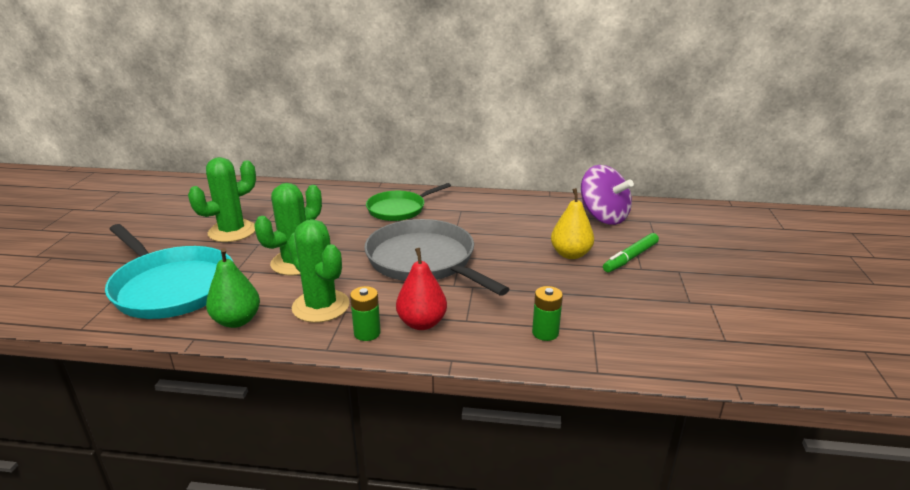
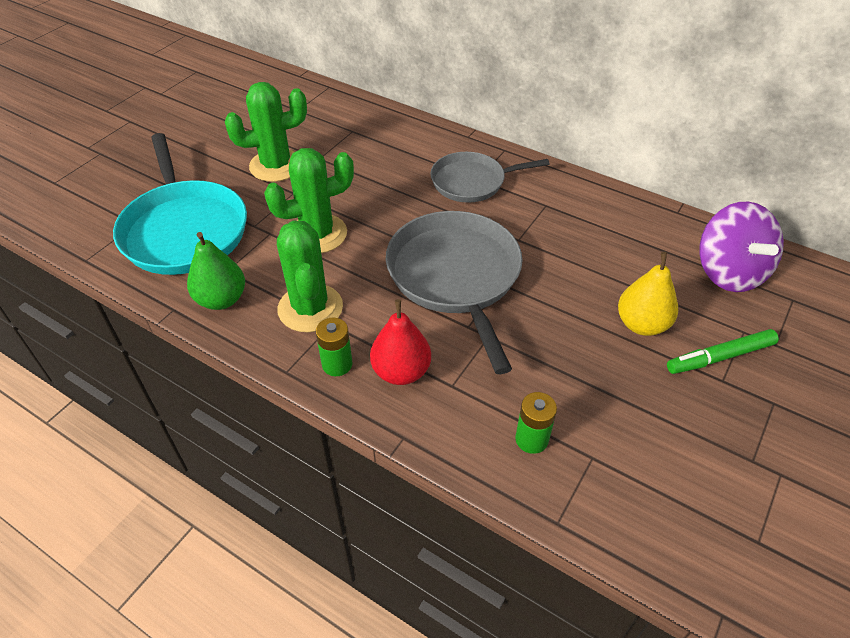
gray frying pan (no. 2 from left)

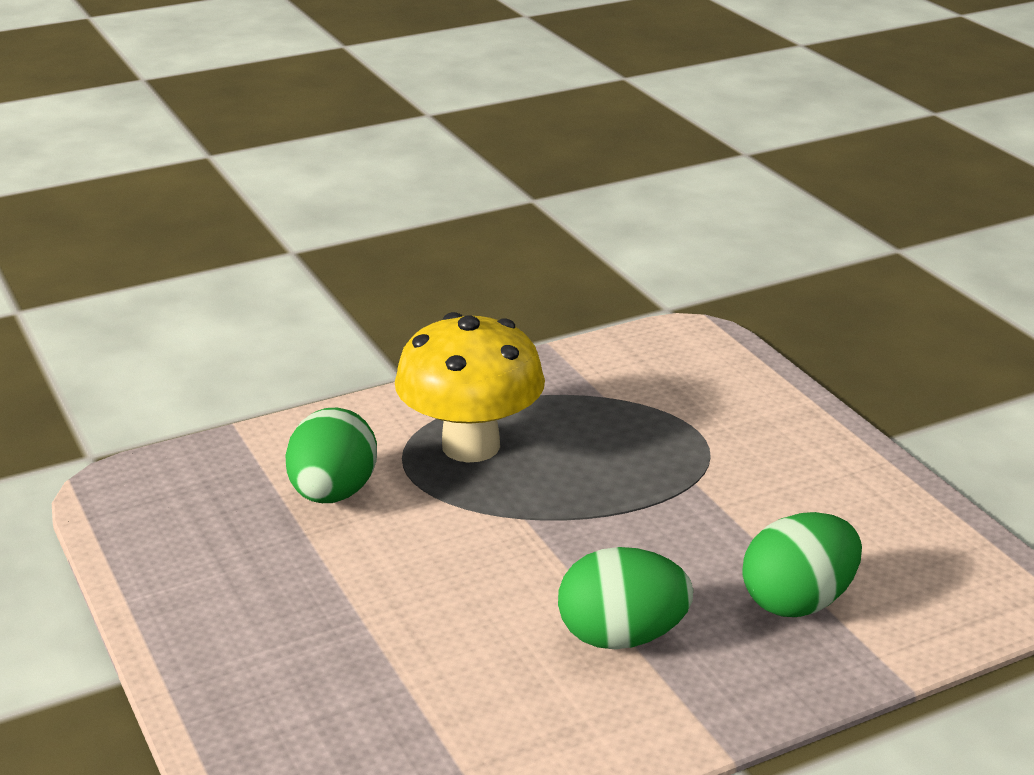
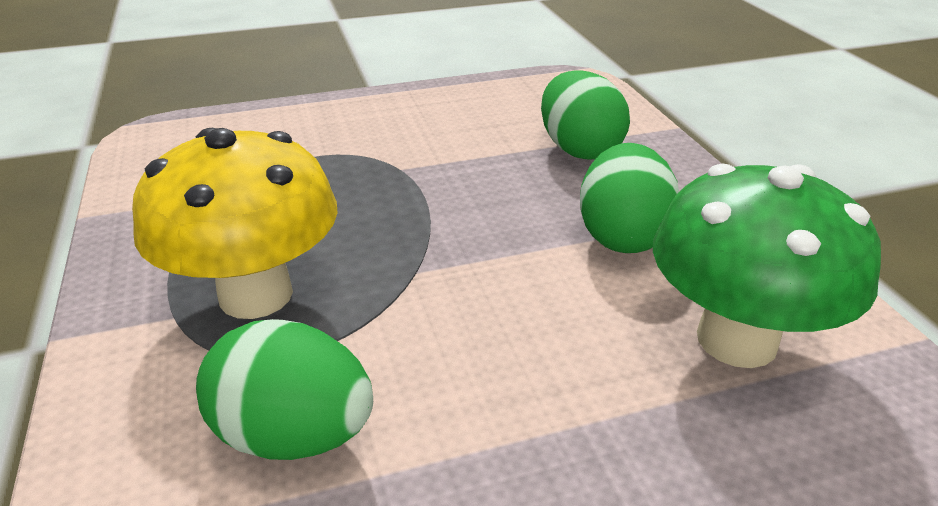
green toadstool

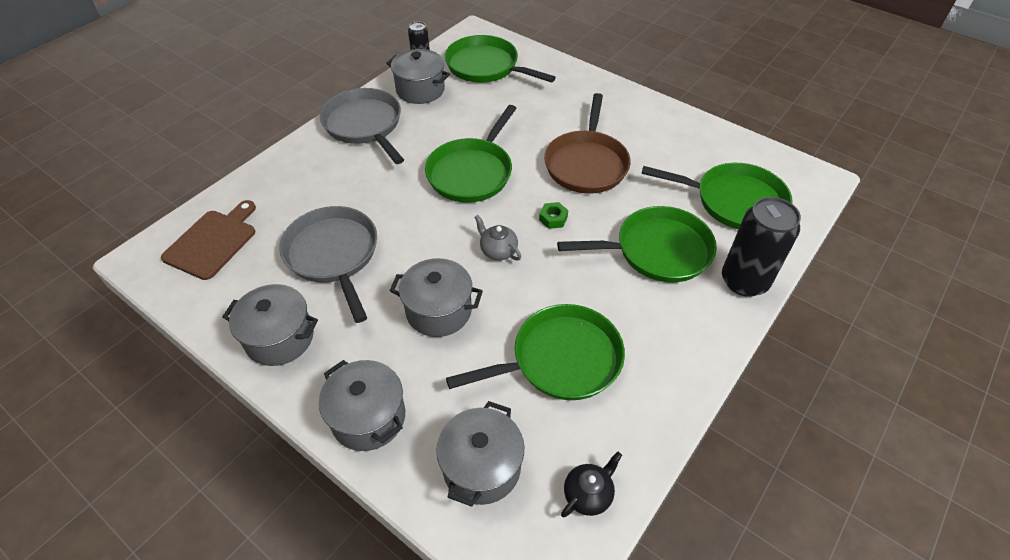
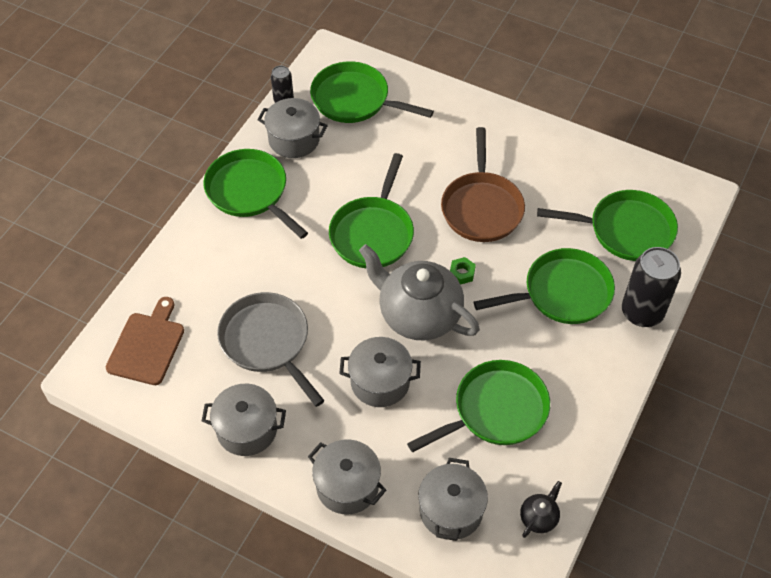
green frying pan (no. 1 from left); gray tea pot

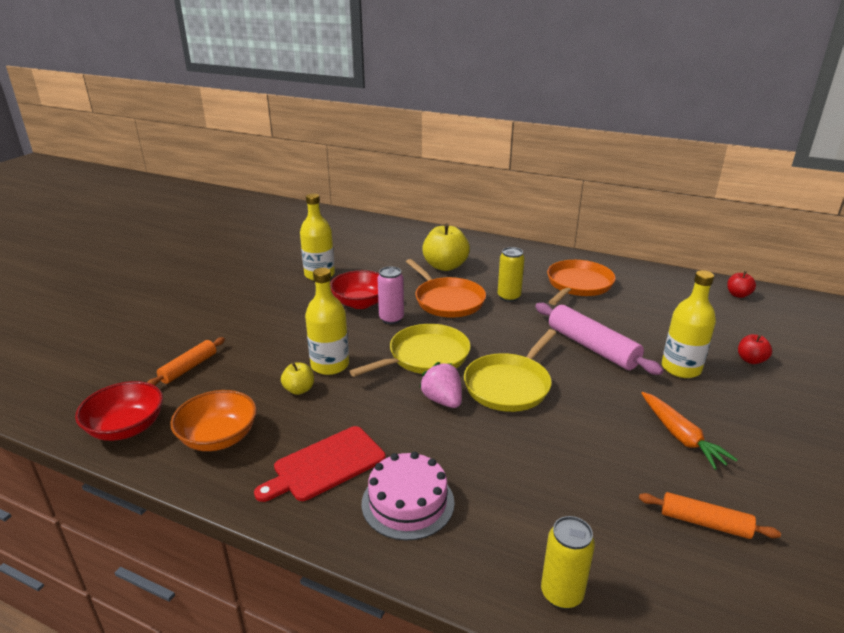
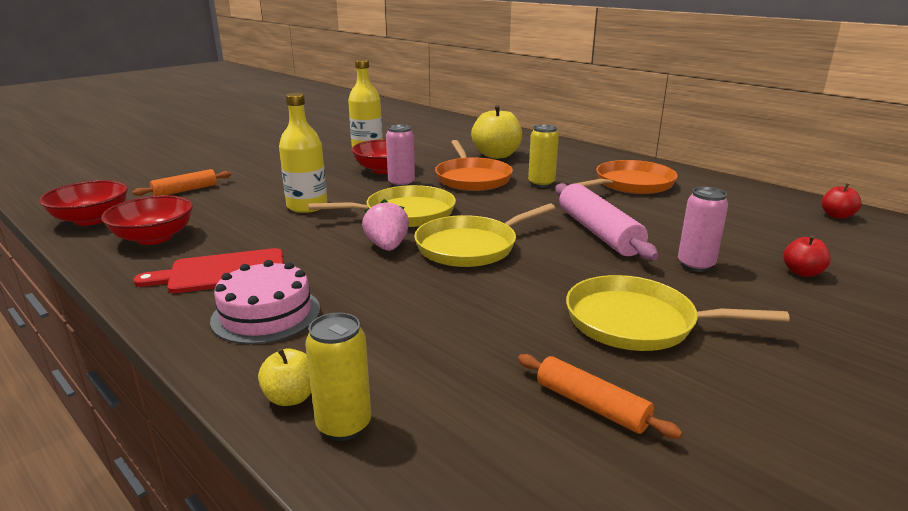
yellow apple fruit (no. 1 from left); yellow frying pan (no. 3 from left); rosy can (no. 2 from left); crimson bowl (no. 2 from left)

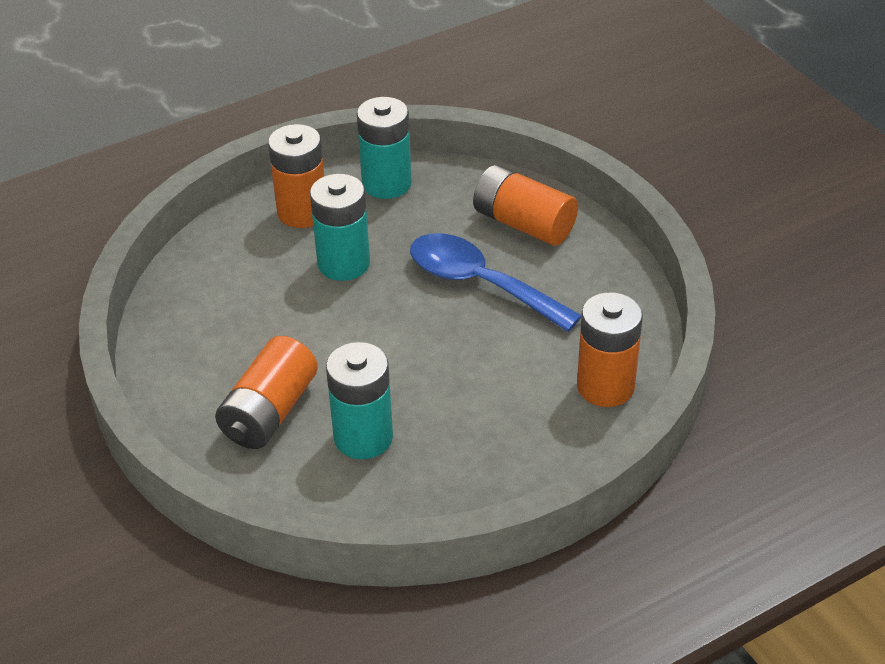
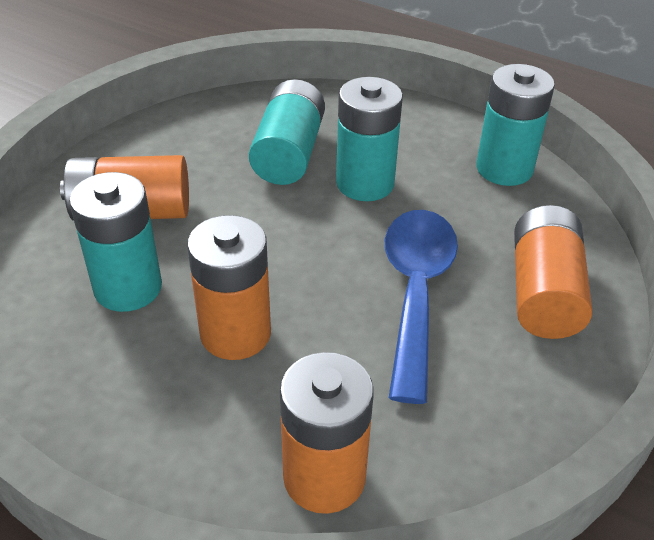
teal power cell (no. 2 from left); orange-coloured power cell (no. 2 from left)

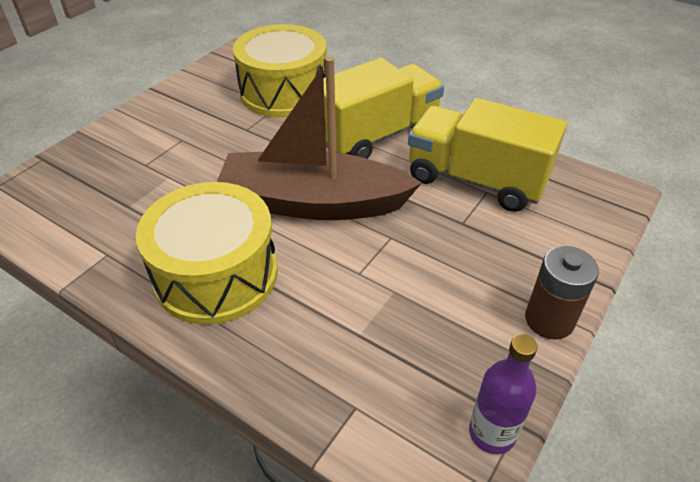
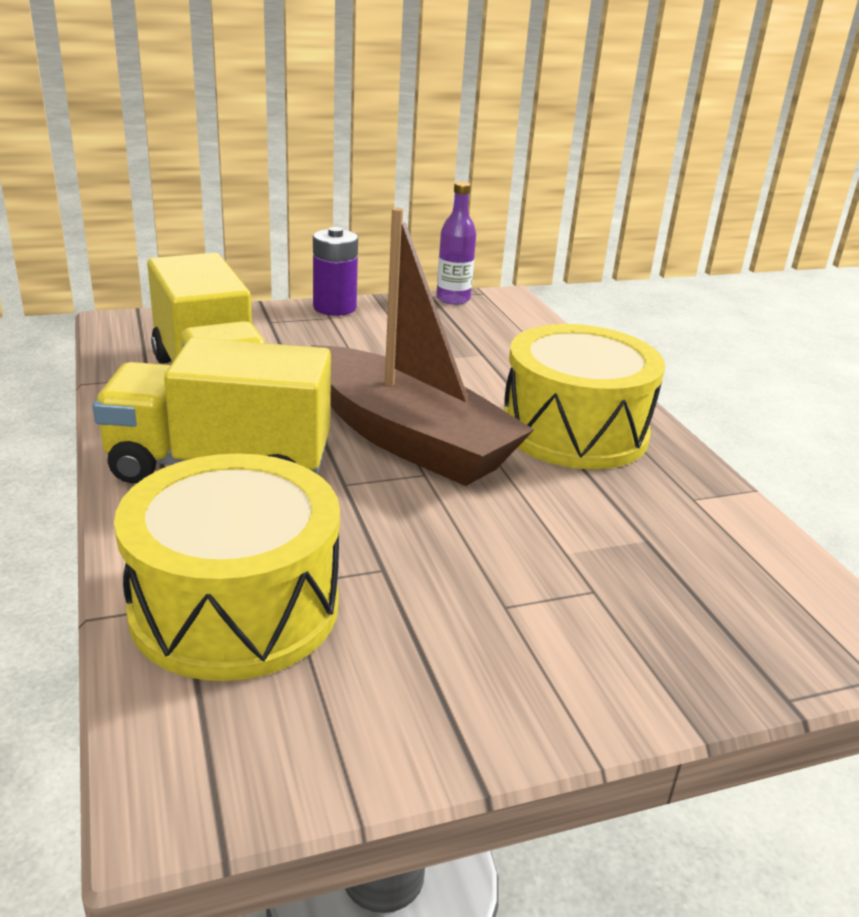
purple power cell

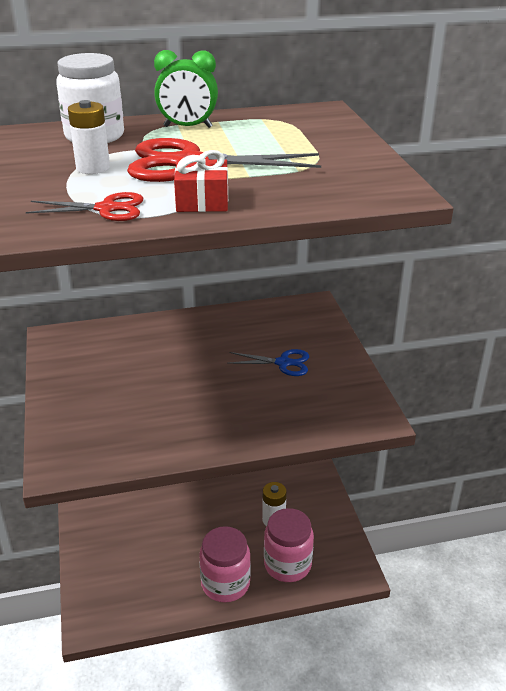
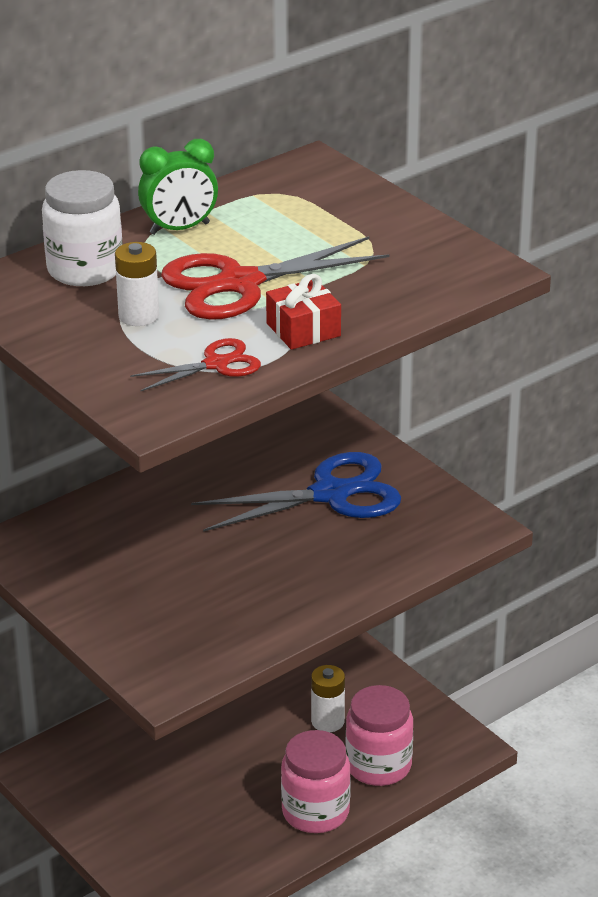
cobalt pair of scissors

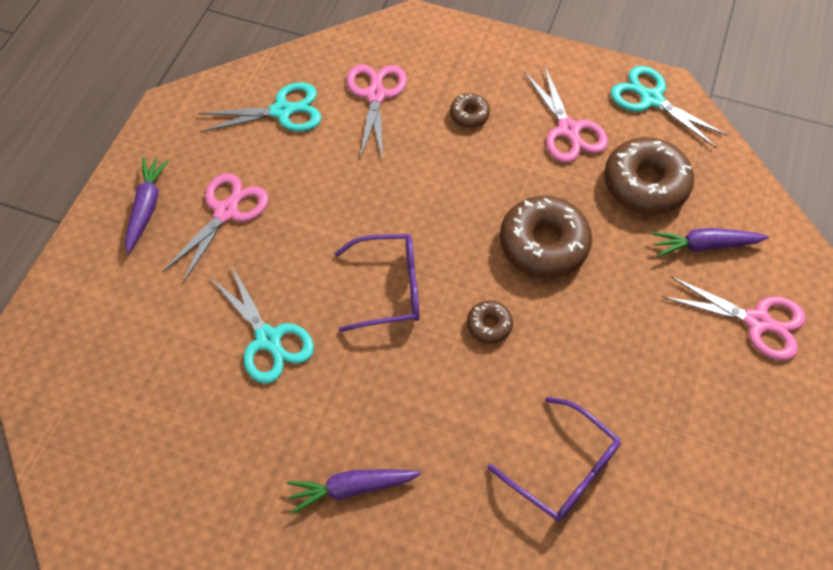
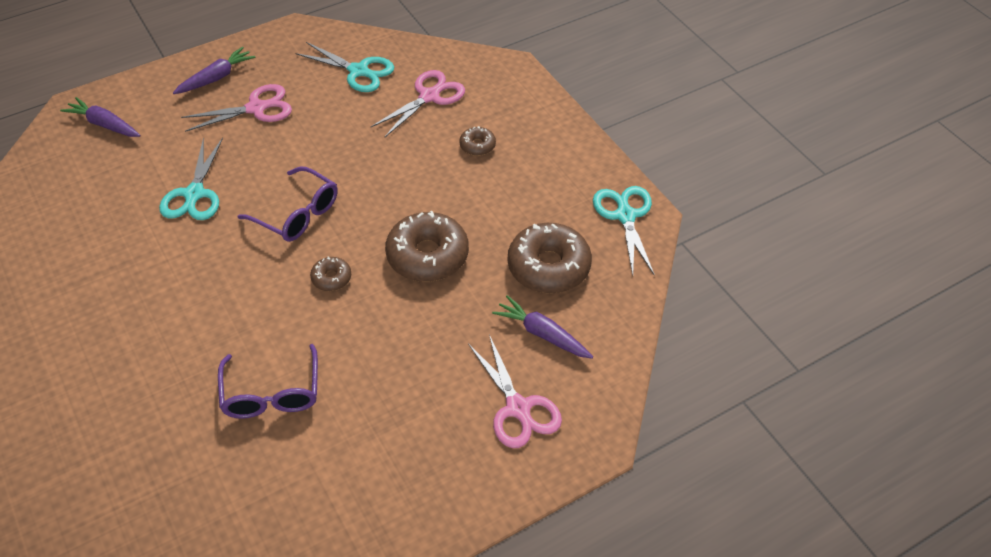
rosy pair of scissors (no. 3 from left in the first image); purple root vegetable (no. 1 from left)

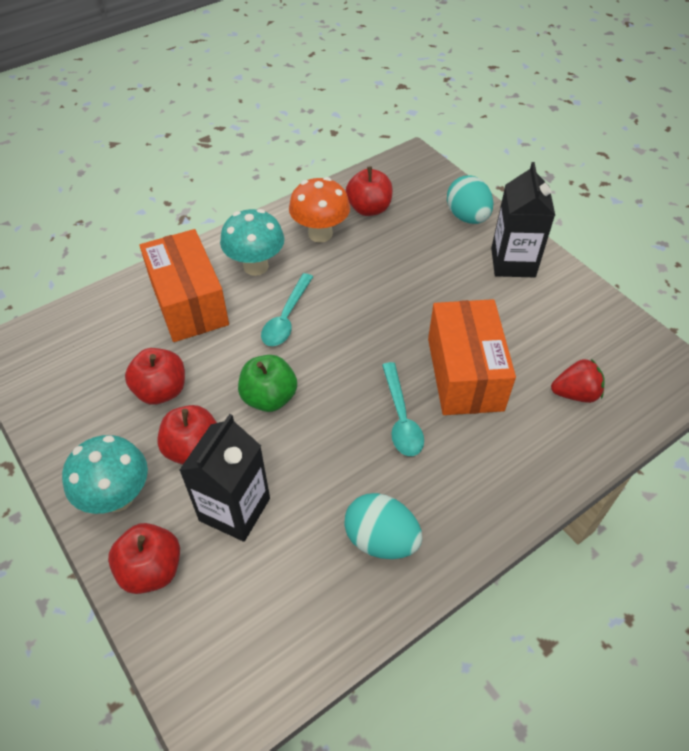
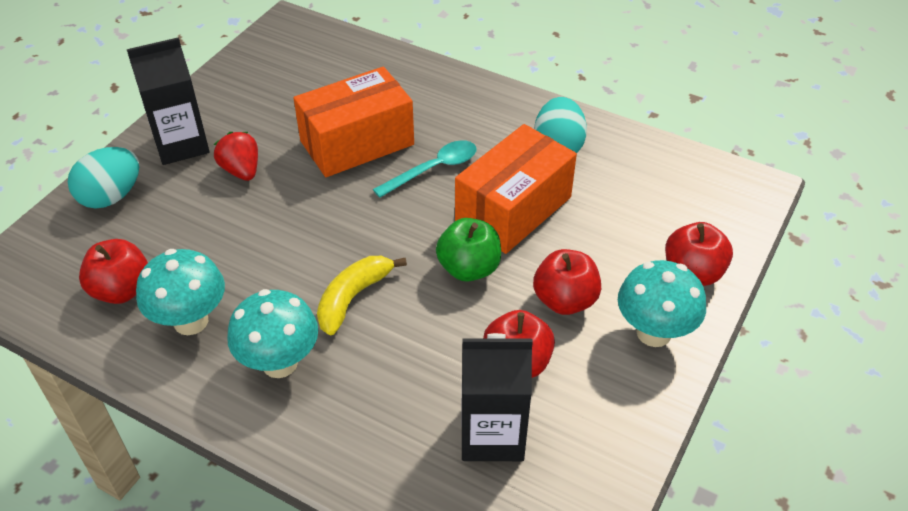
orange-coloured parcel (no. 2 from left); black carton (no. 2 from left); crimson toy strawberry; yellow banana fruit; teal toadstool (no. 1 from left)

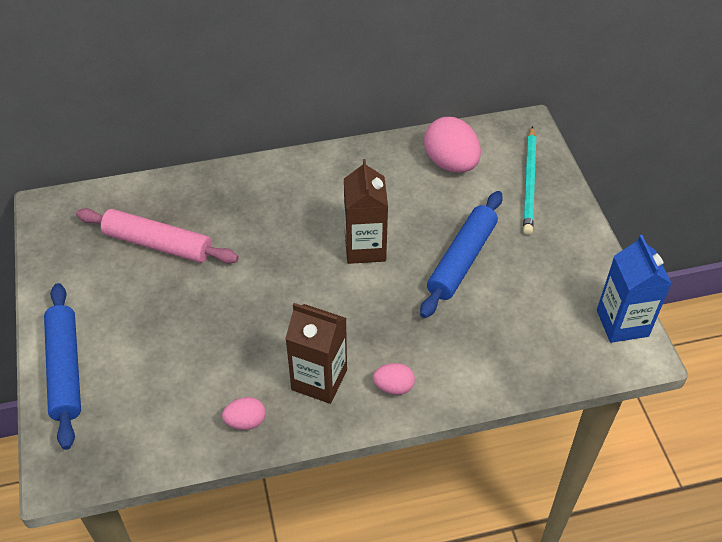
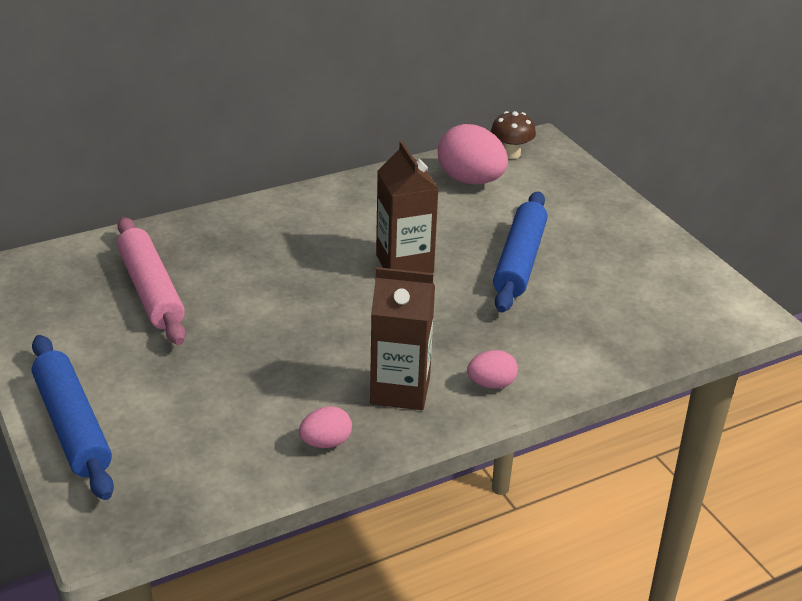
teal wooden pencil; cobalt carton; russet toadstool; rosy rolling pin

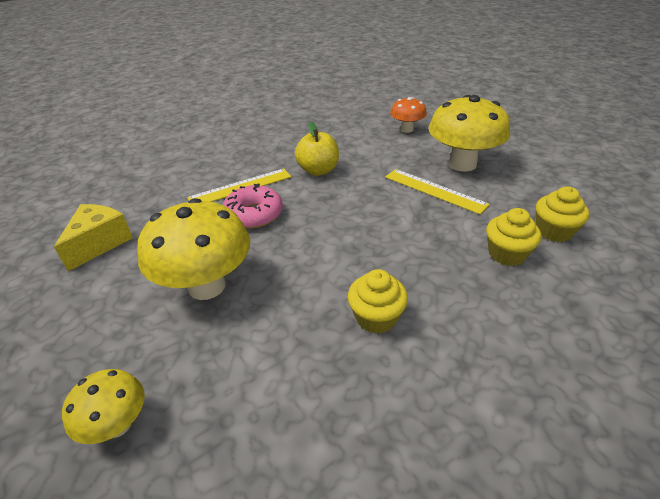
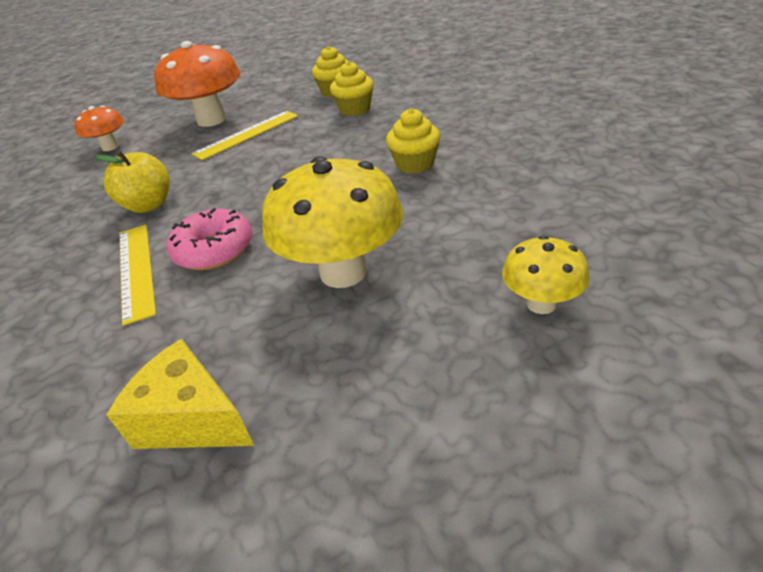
orange-coloured toadstool (no. 2 from left)

